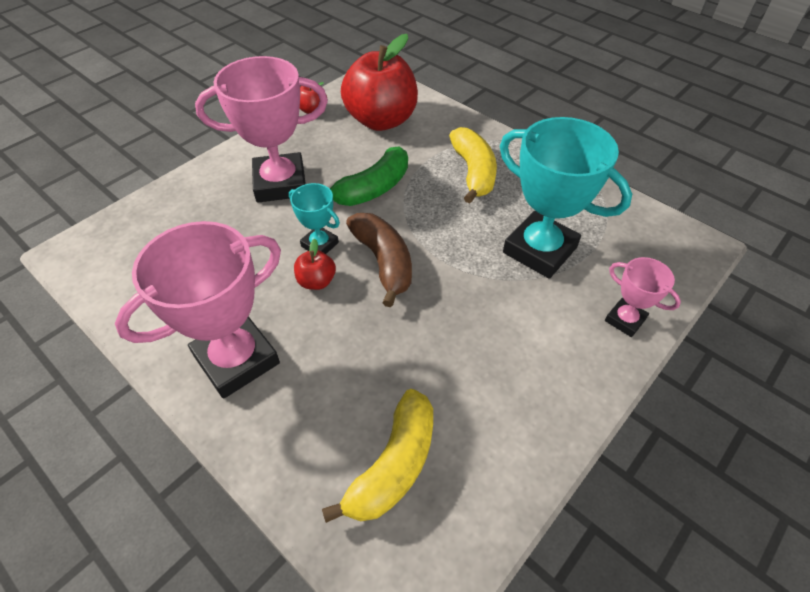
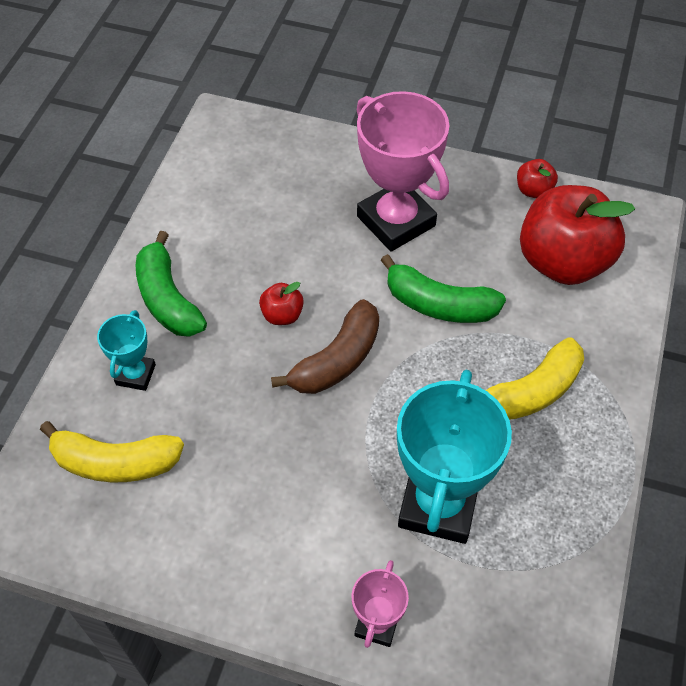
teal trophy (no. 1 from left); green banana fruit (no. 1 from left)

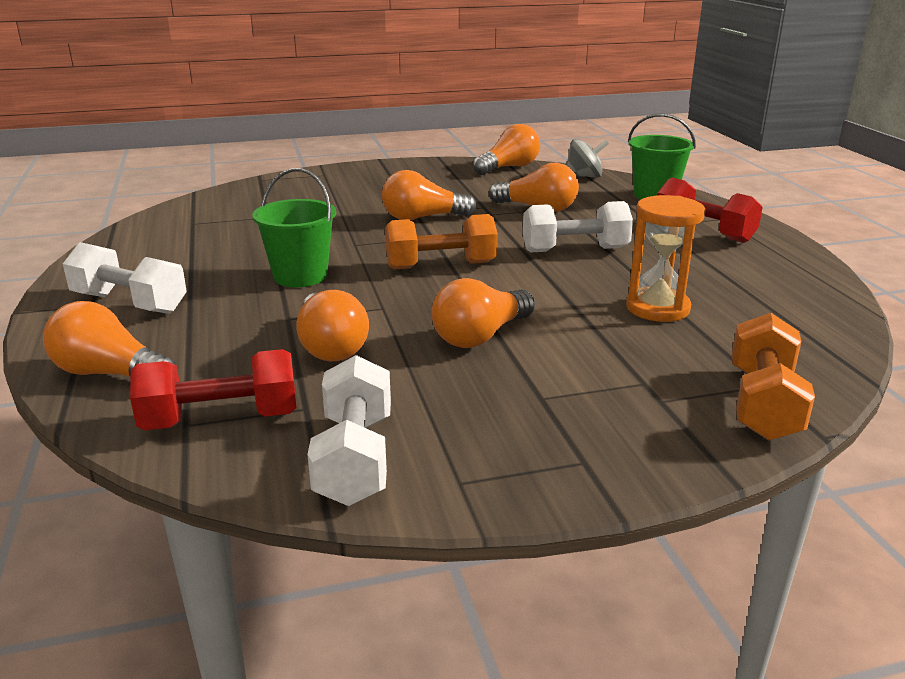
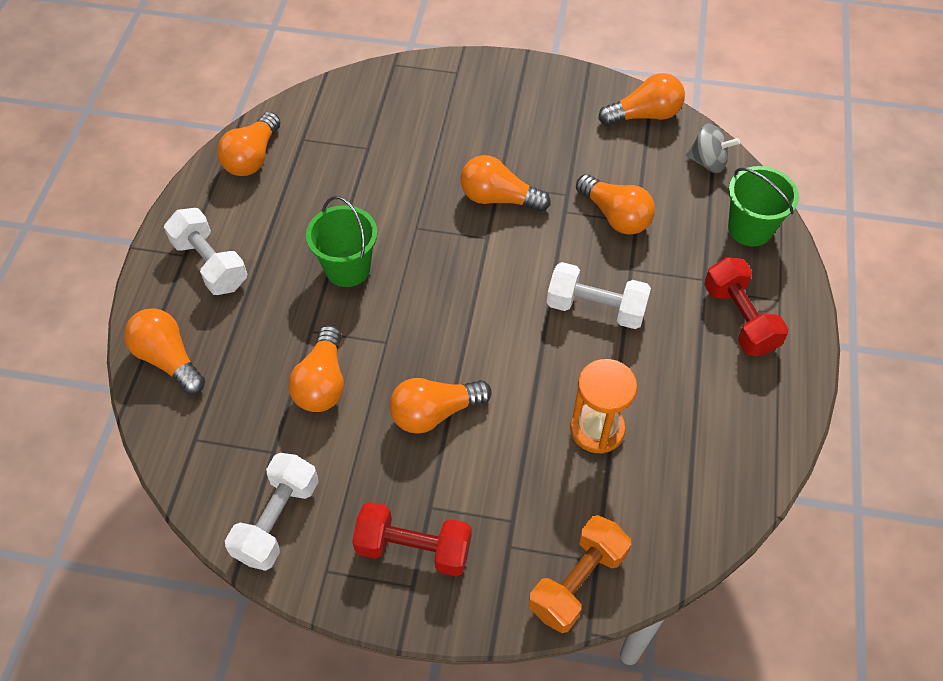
orange-coloured dumbbell (no. 1 from left in the first image); orange-coloured lightbulb (no. 2 from left); crimson dumbbell (no. 1 from left)

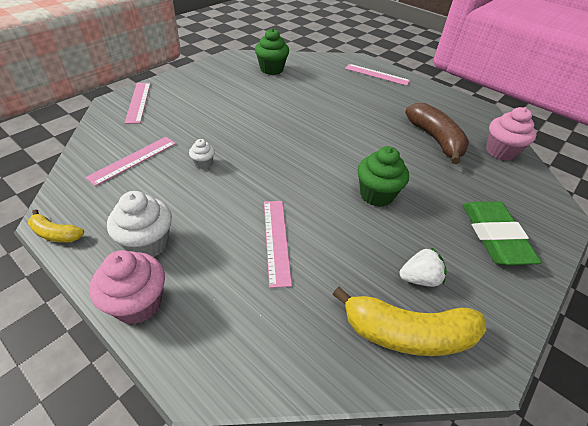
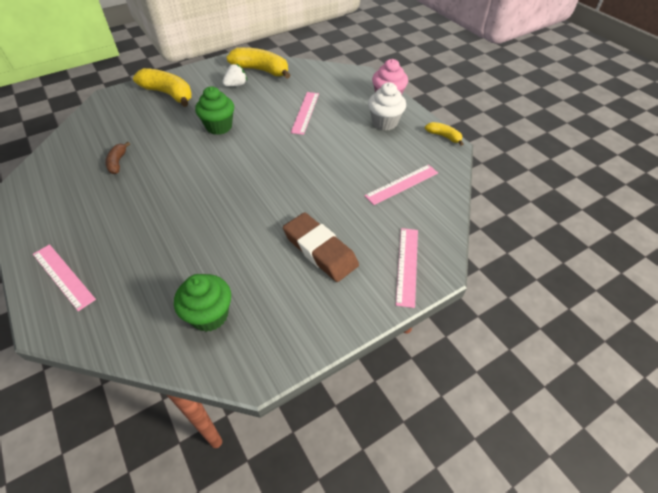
pure white muffin (no. 2 from left in the first image); rosy muffin (no. 2 from left in the first image); russet gum eraser; yellow banana fruit (no. 1 from left); pure white toy strawberry; russet banana fruit

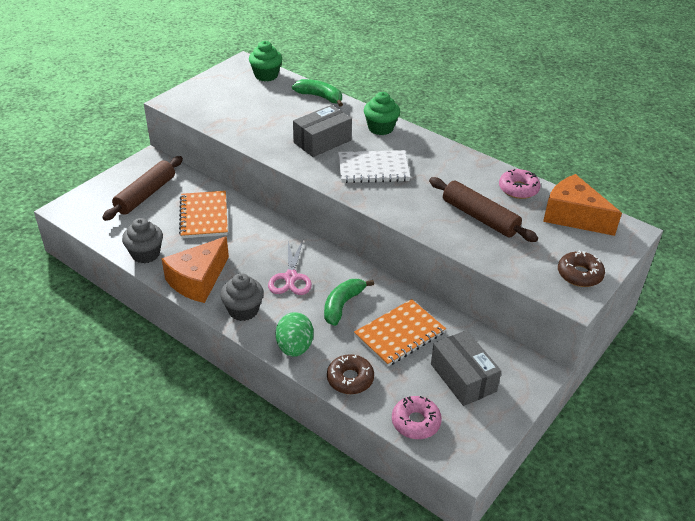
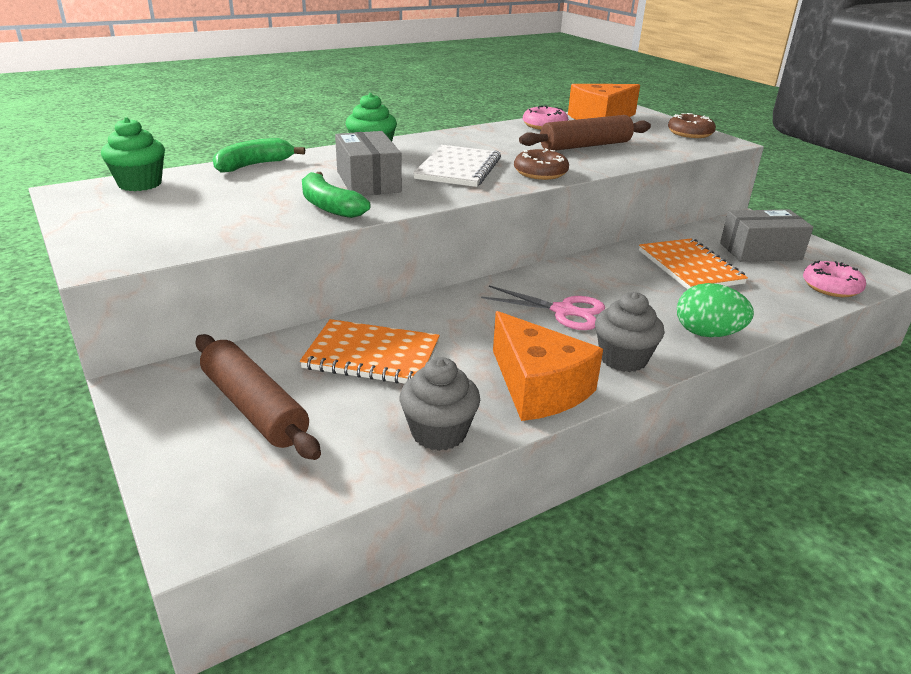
green banana fruit (no. 2 from left); russet donut (no. 1 from left)

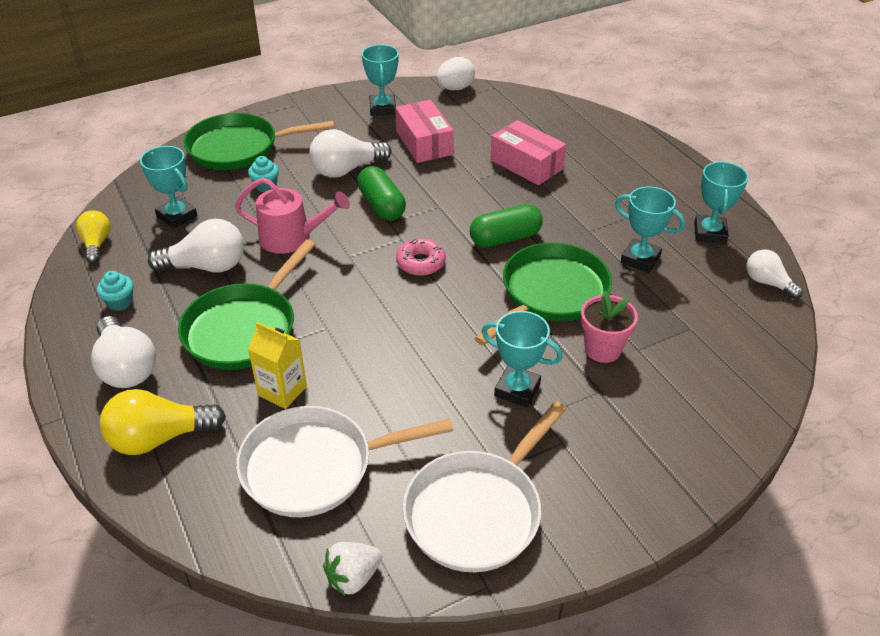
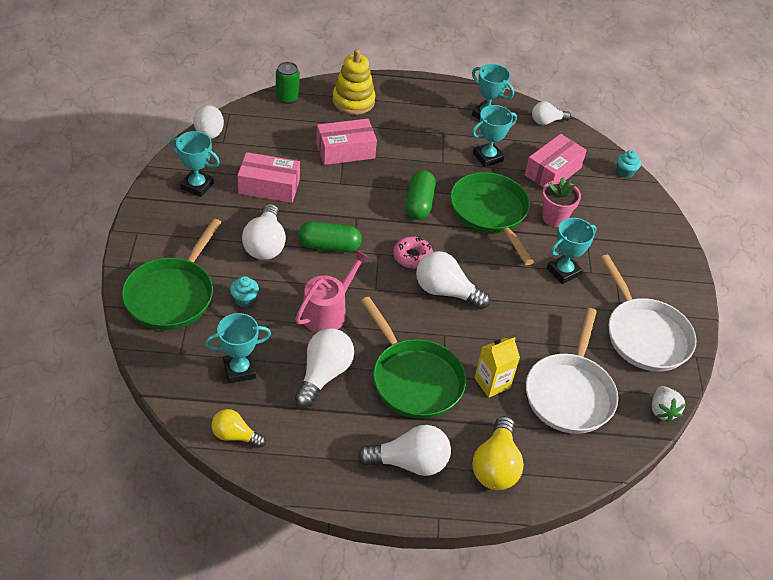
green can; yellow ring stacker; pure white lightbulb (no. 4 from left); rosy parcel (no. 3 from left); teal muffin (no. 2 from left)

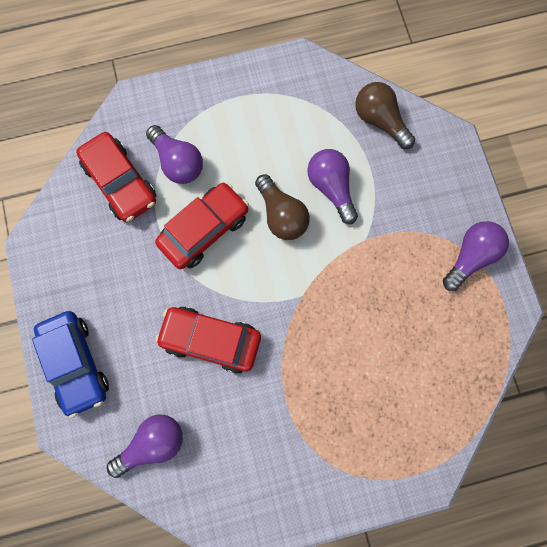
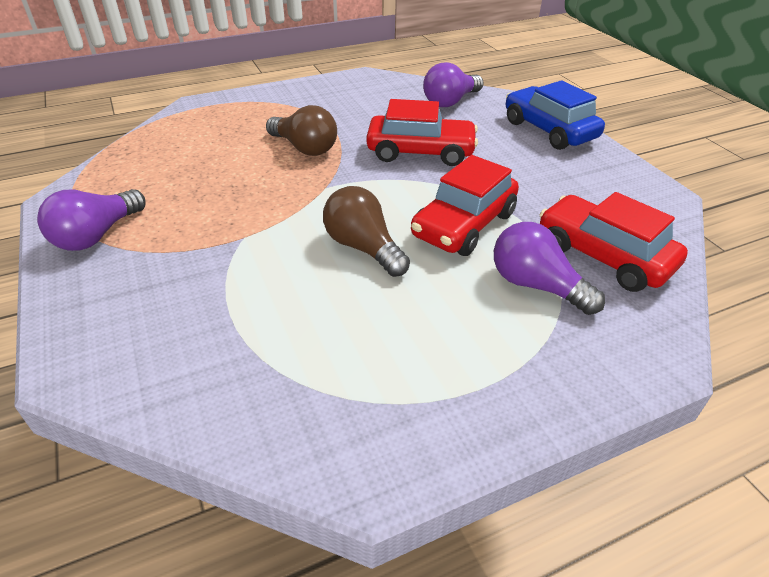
purple lightbulb (no. 3 from left in the first image); russet lightbulb (no. 1 from left)

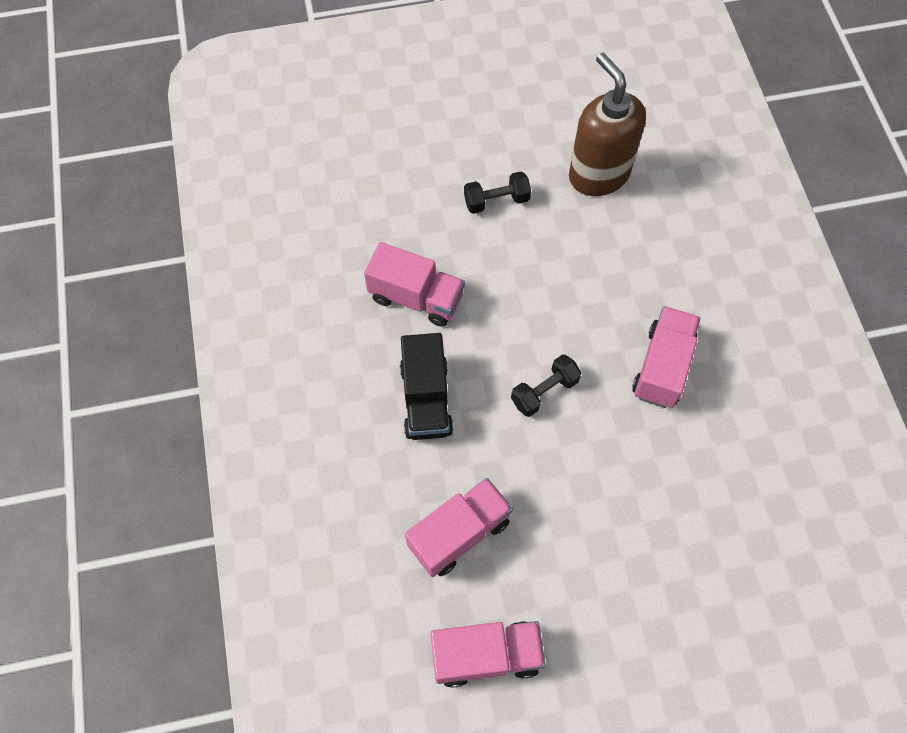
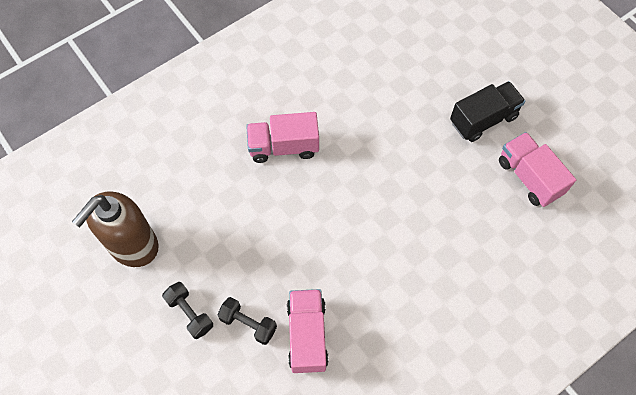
rosy toy truck (no. 2 from left in the first image); black toy truck; black dumbbell (no. 2 from left)

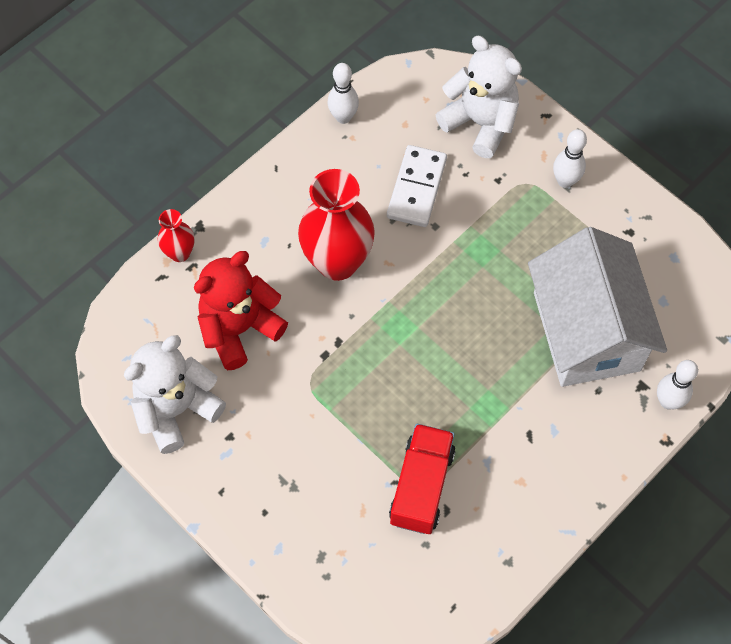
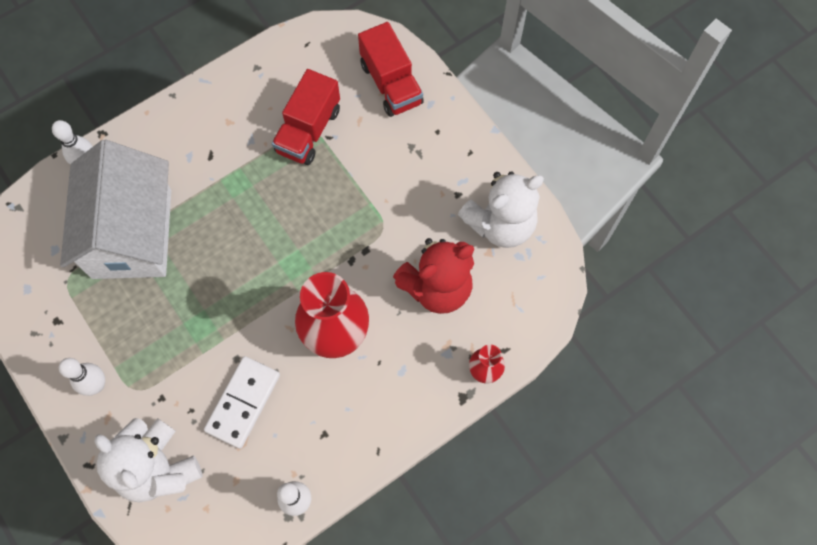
crimson toy truck (no. 2 from left)

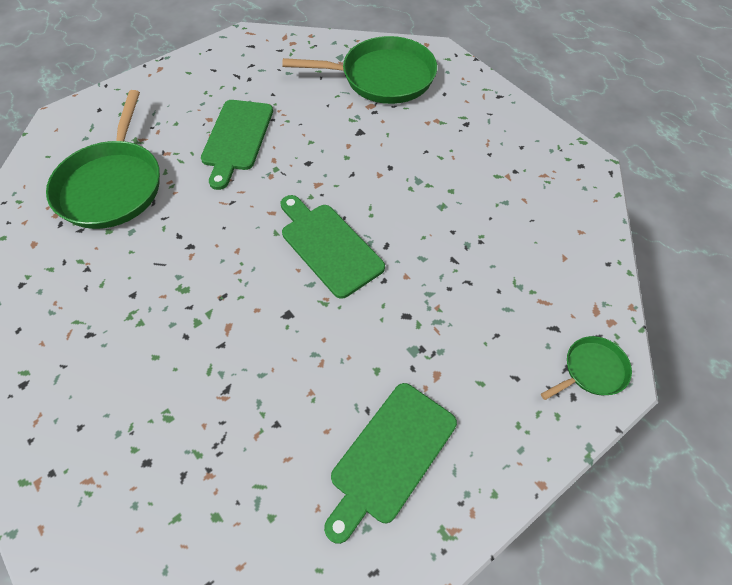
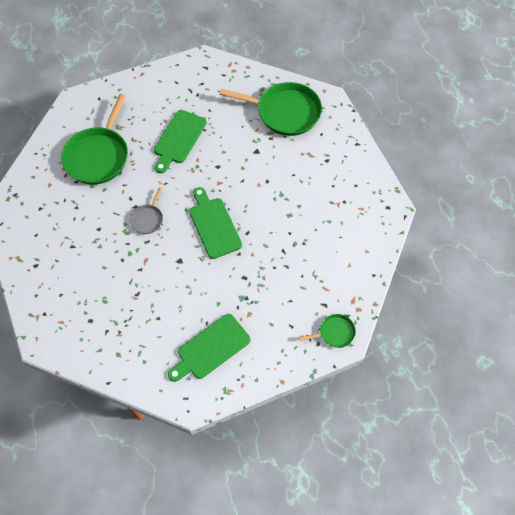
gray frying pan

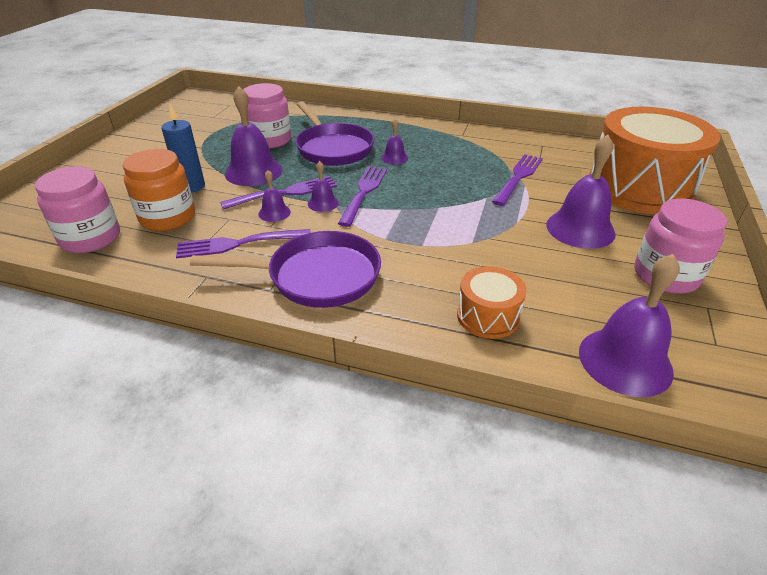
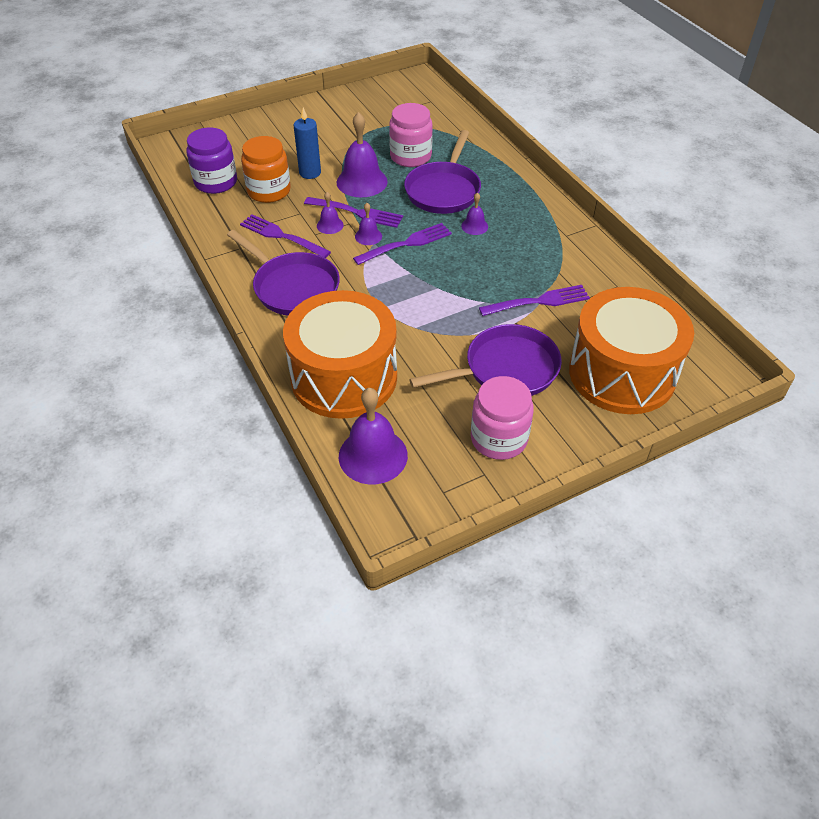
purple frying pan (no. 3 from left); purple preserve jar; orange-coloured drum (no. 1 from left)

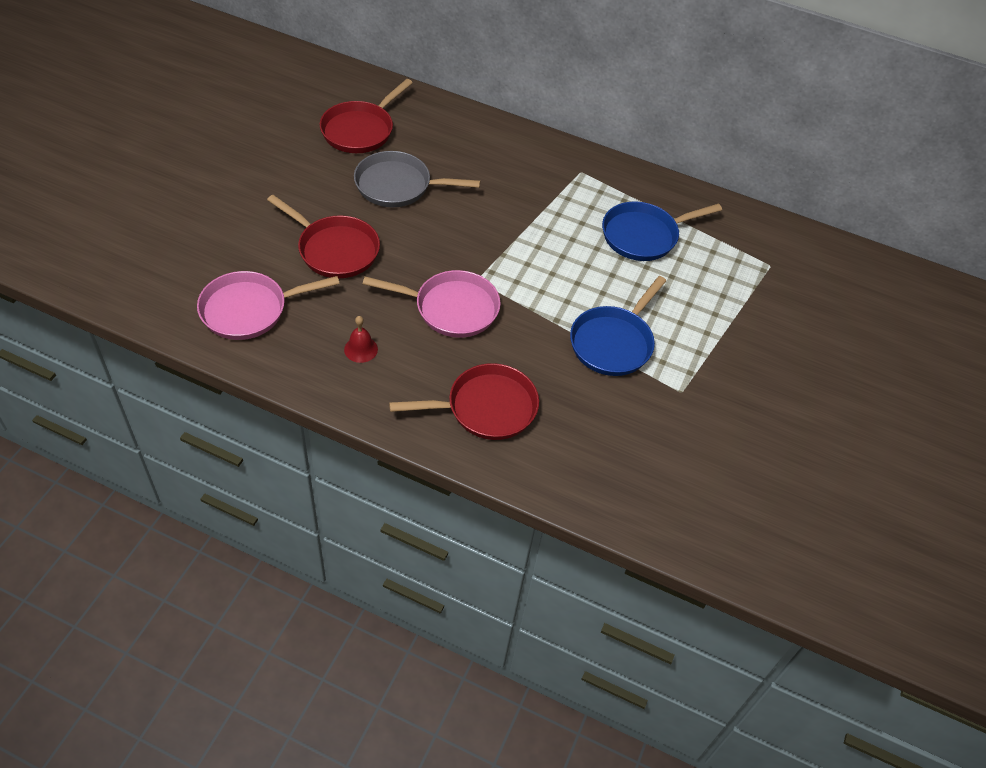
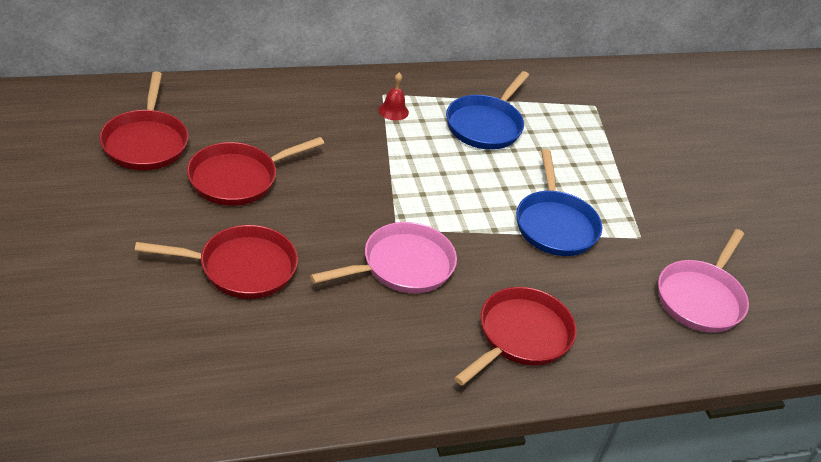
rosy frying pan (no. 2 from left); crimson school bell; crimson frying pan (no. 3 from left)

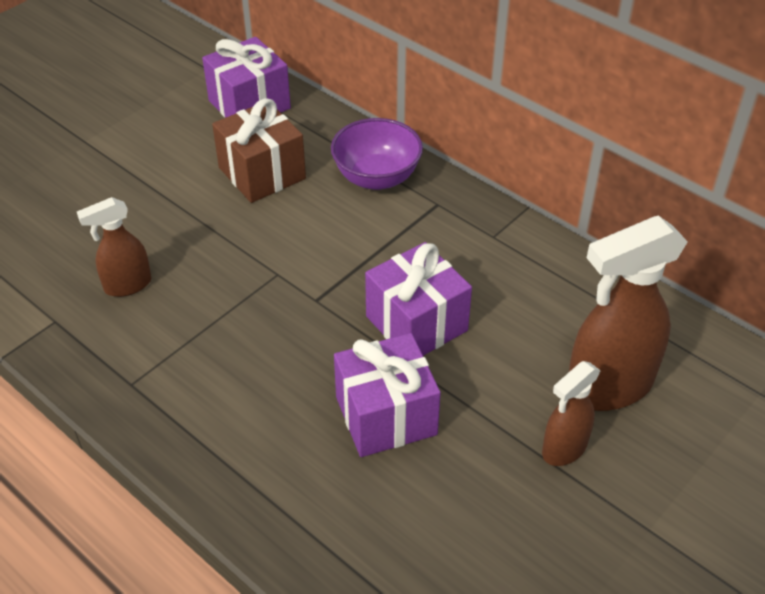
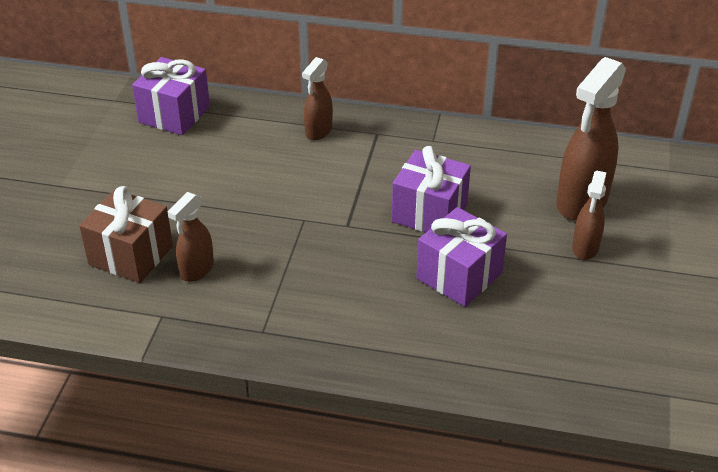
russet gift; russet sprayer (no. 2 from left)

